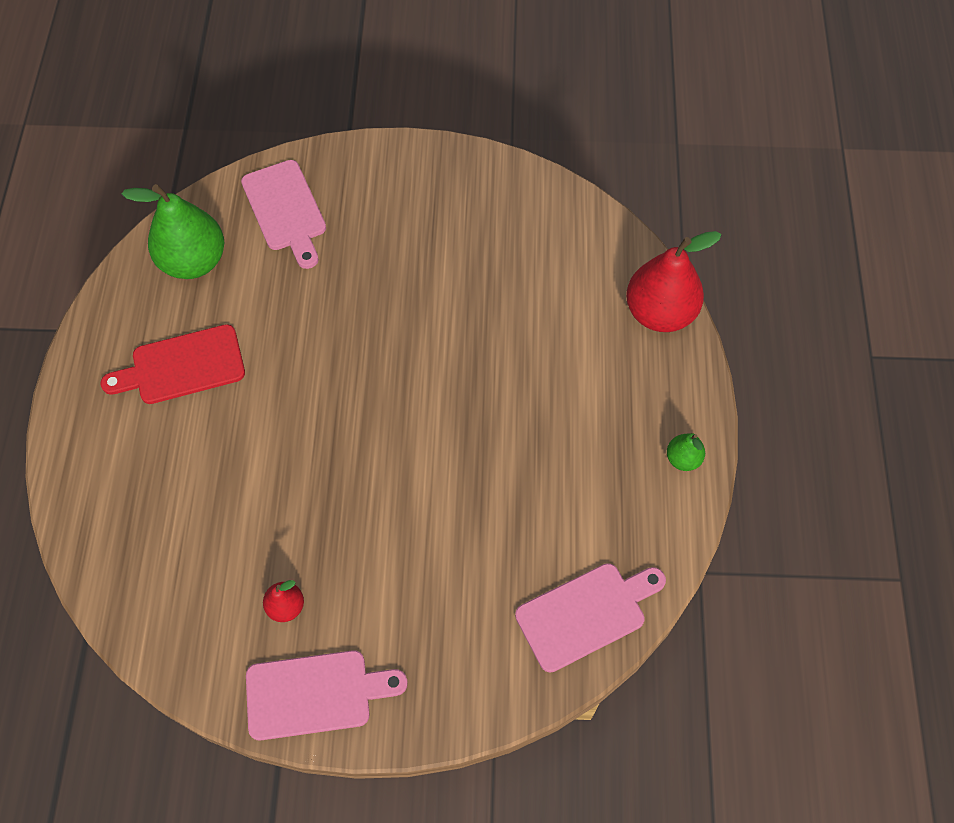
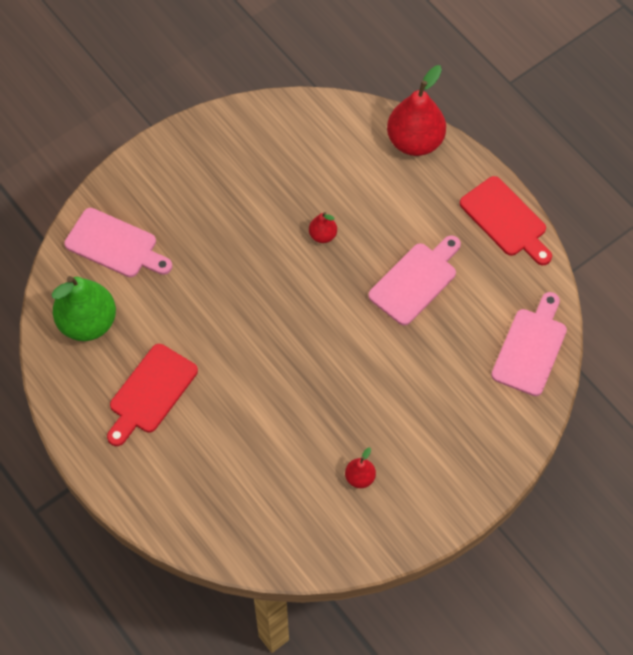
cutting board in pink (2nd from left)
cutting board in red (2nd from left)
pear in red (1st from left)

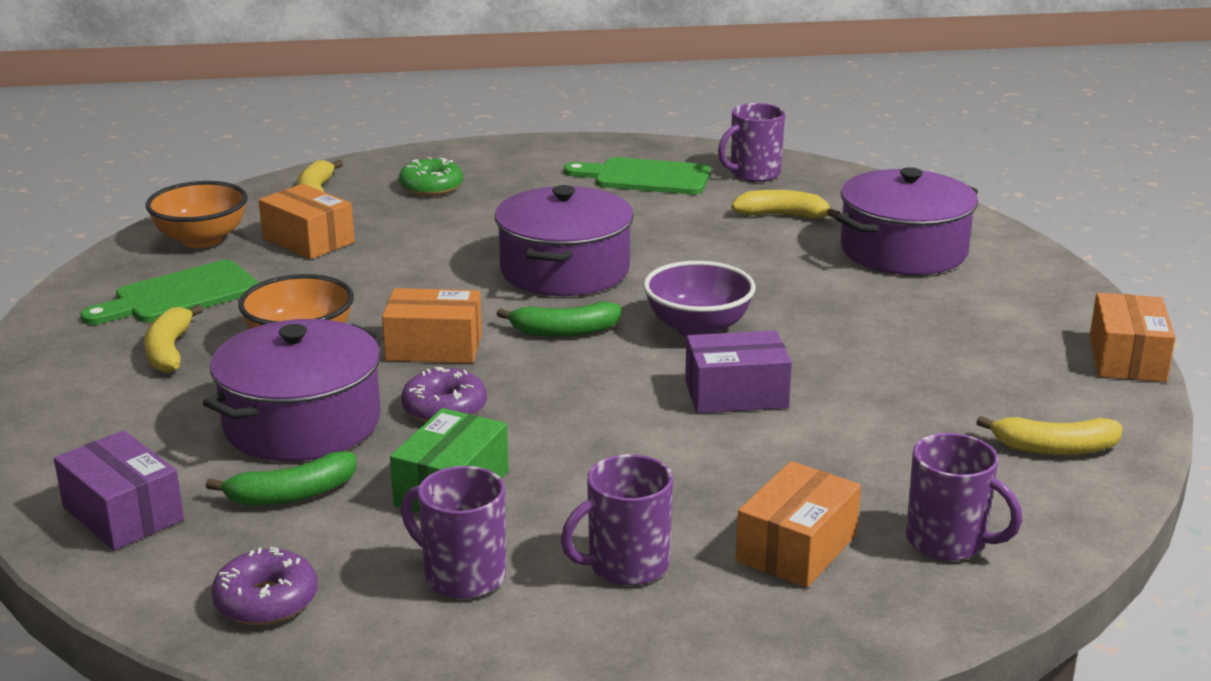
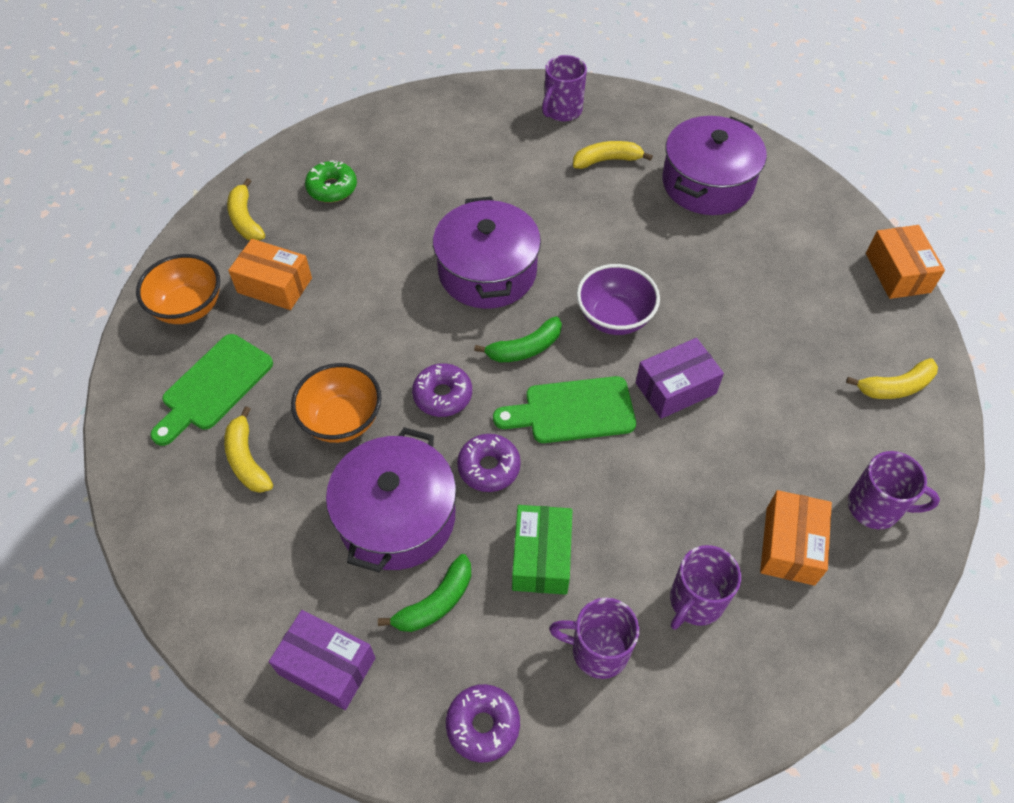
donut in purple (1st from left)
cutting board in green (2nd from left)

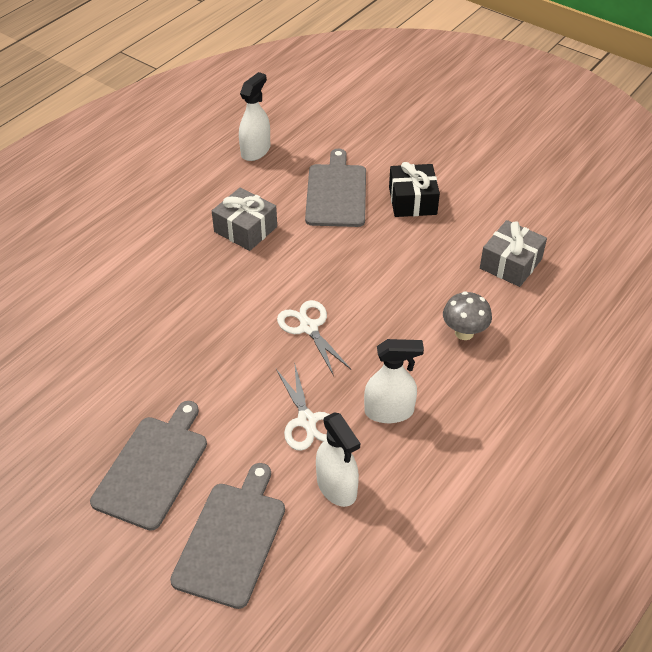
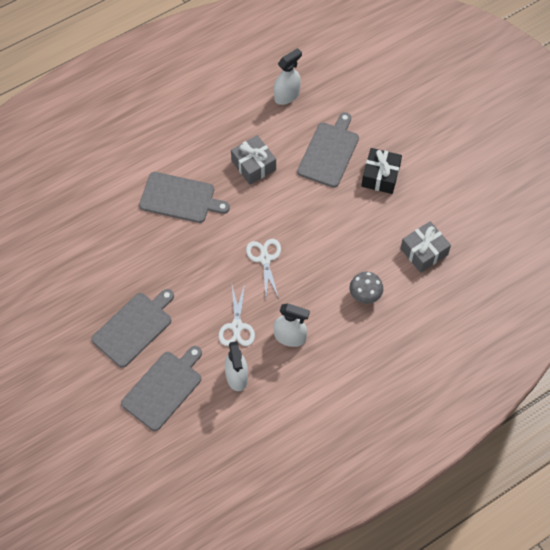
cutting board in grey (3rd from left)

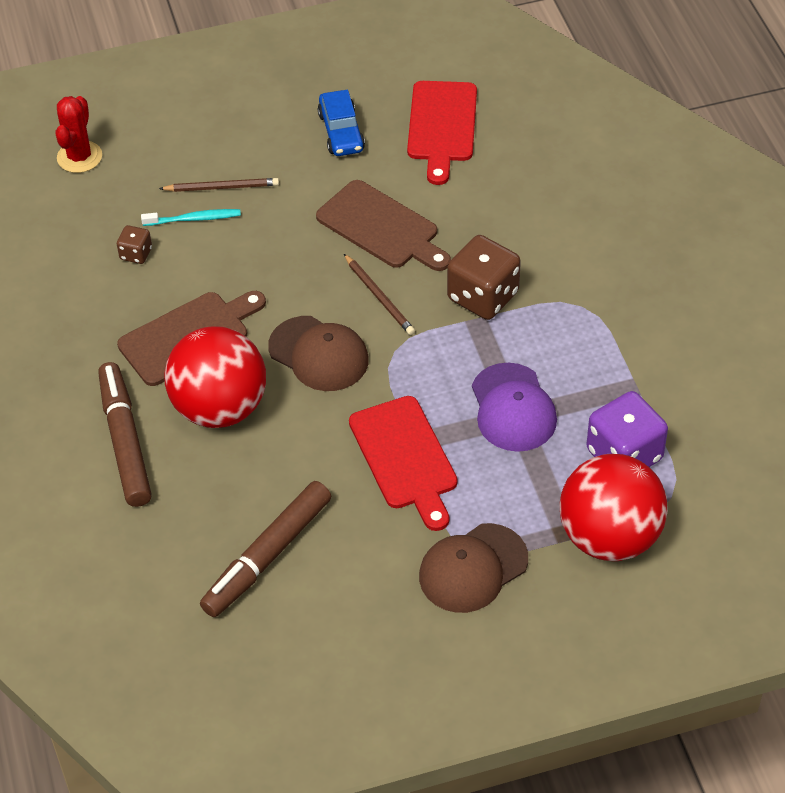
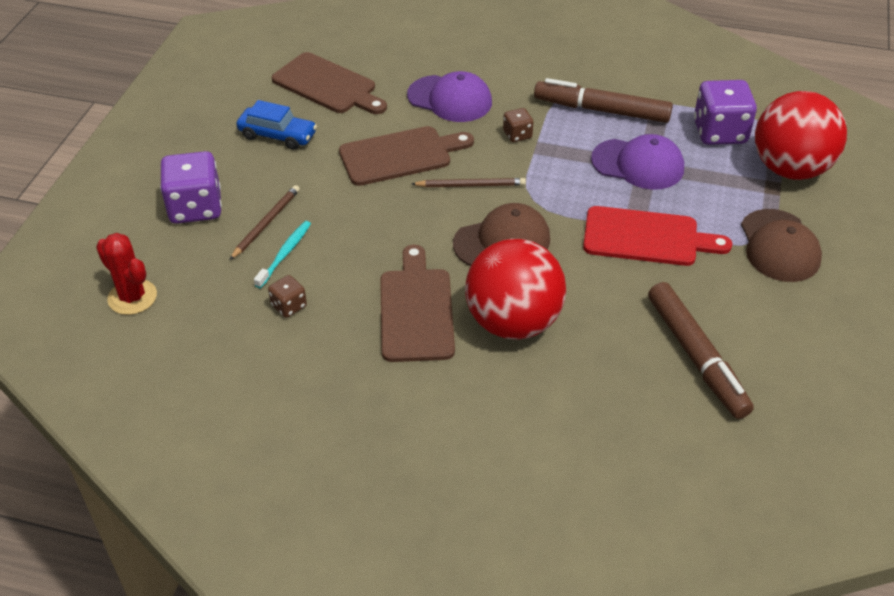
marker in brown (1st from left)
cutting board in brown (1st from left)
dice in brown (2nd from left)
dice in purple (1st from left)
cap in purple (1st from left)

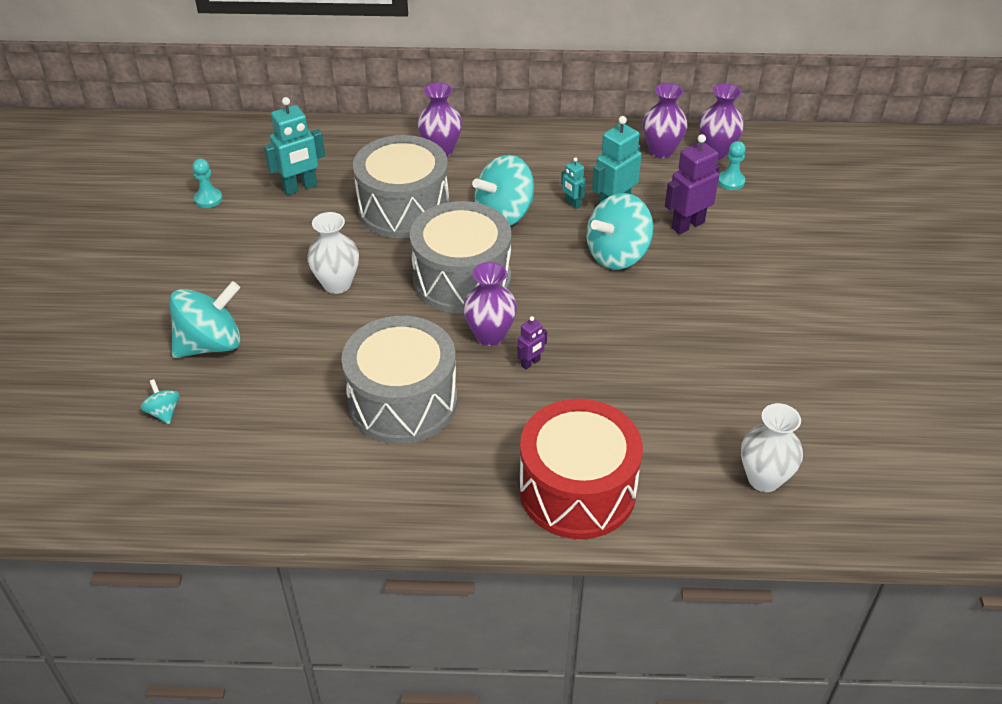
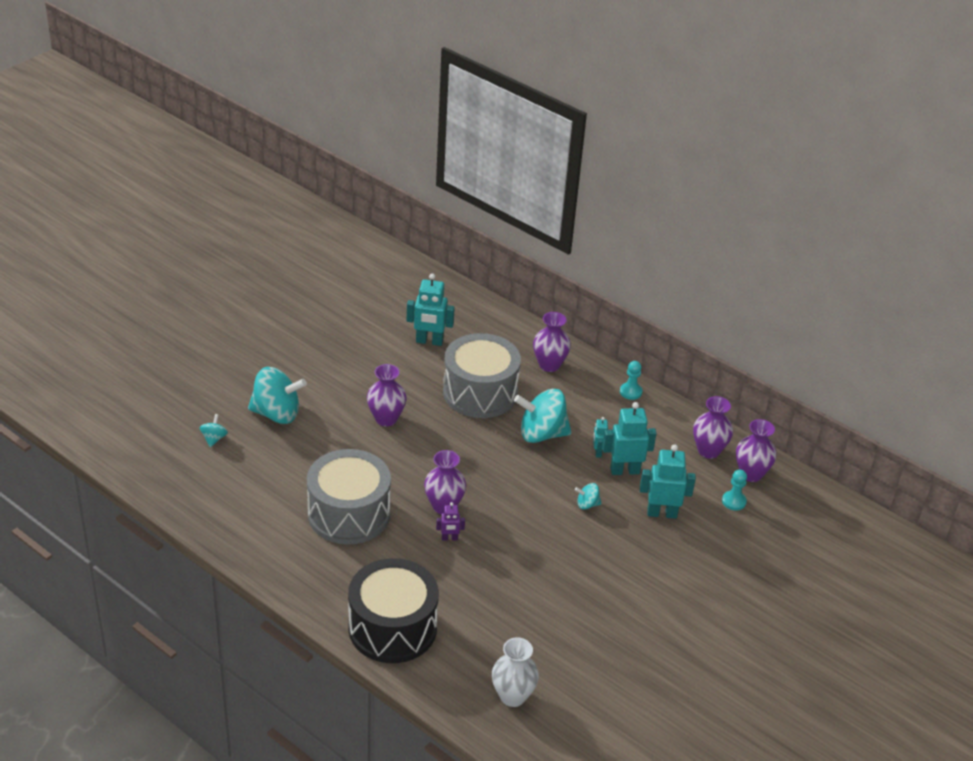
pawn in turquoise (1st from left)
vase in purple (1st from left)
drum in grey (3rd from left in the first image)
drum in black
spinning top in turquoise (4th from left)
robot in turquoise (4th from left)

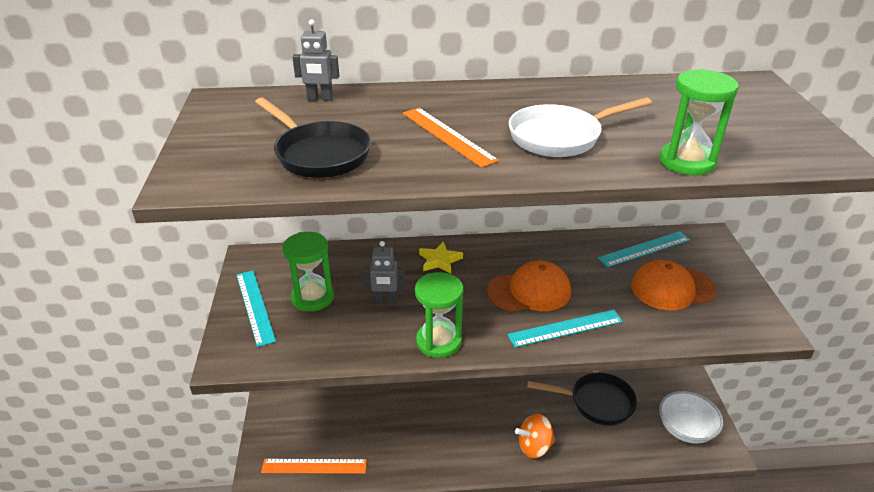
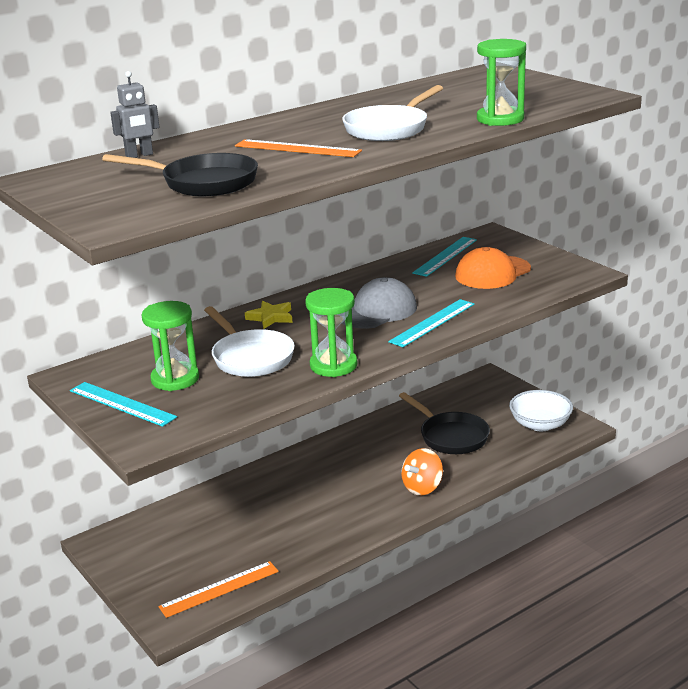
pan in white (1st from left)
cap in grey
pan in black (2nd from left)

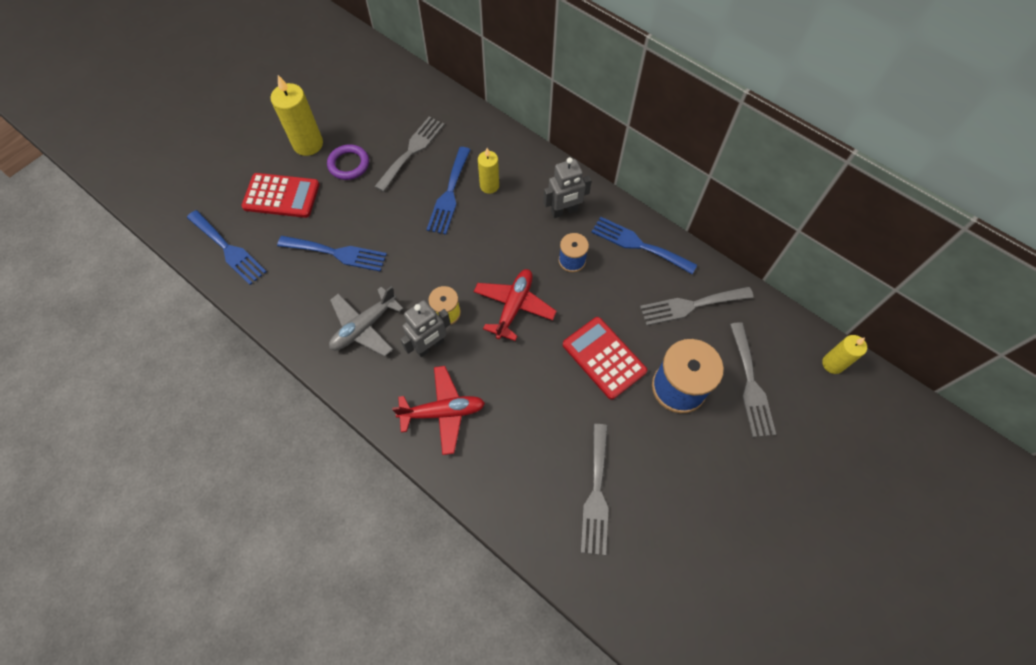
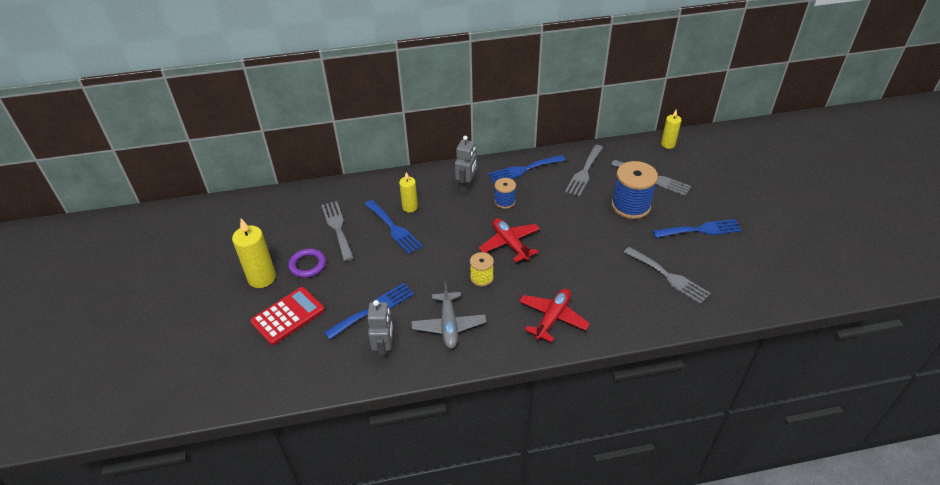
fork in blue (4th from left)
robot in grey (1st from left)
calculator in red (2nd from left in the first image)

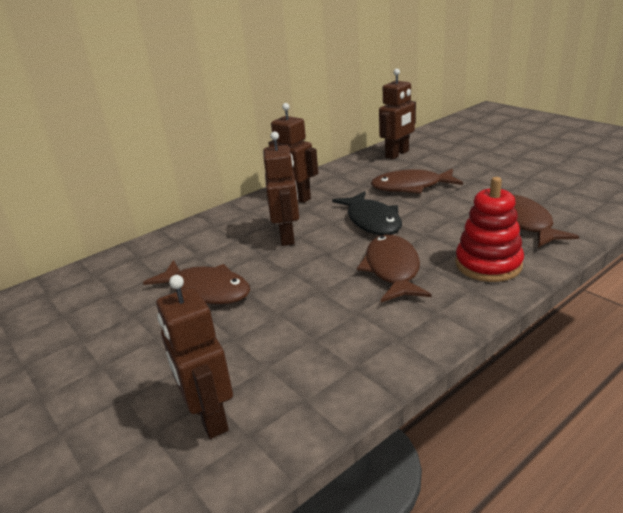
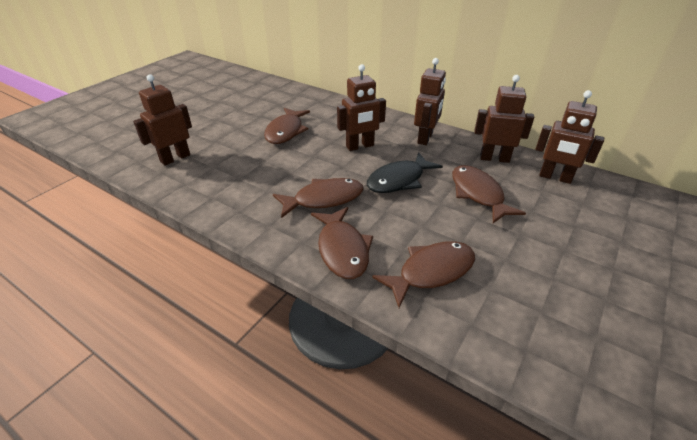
fish in brown (3rd from left)
robot in brown (4th from left)

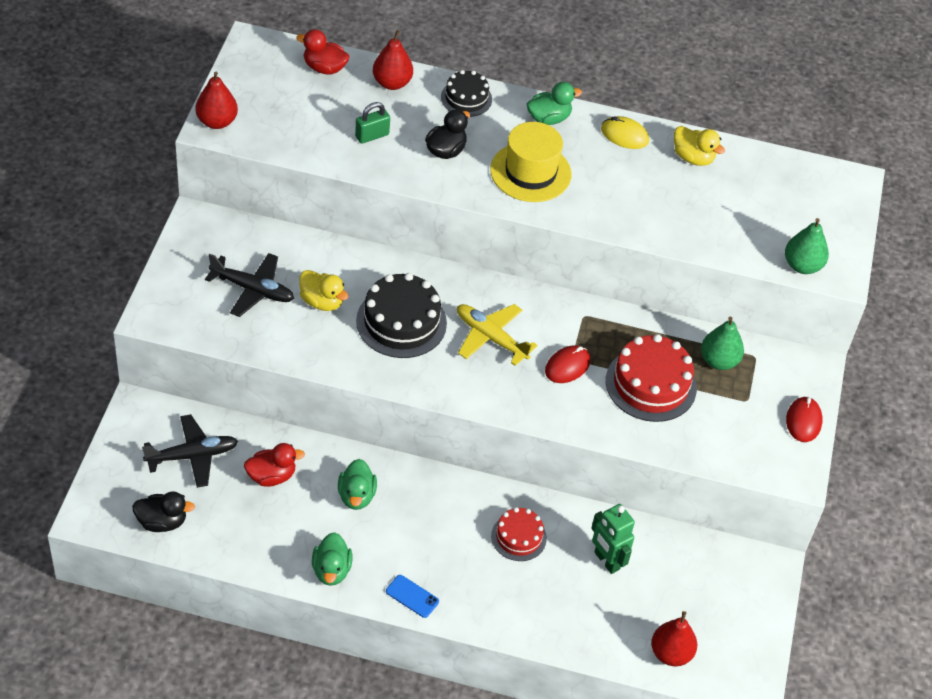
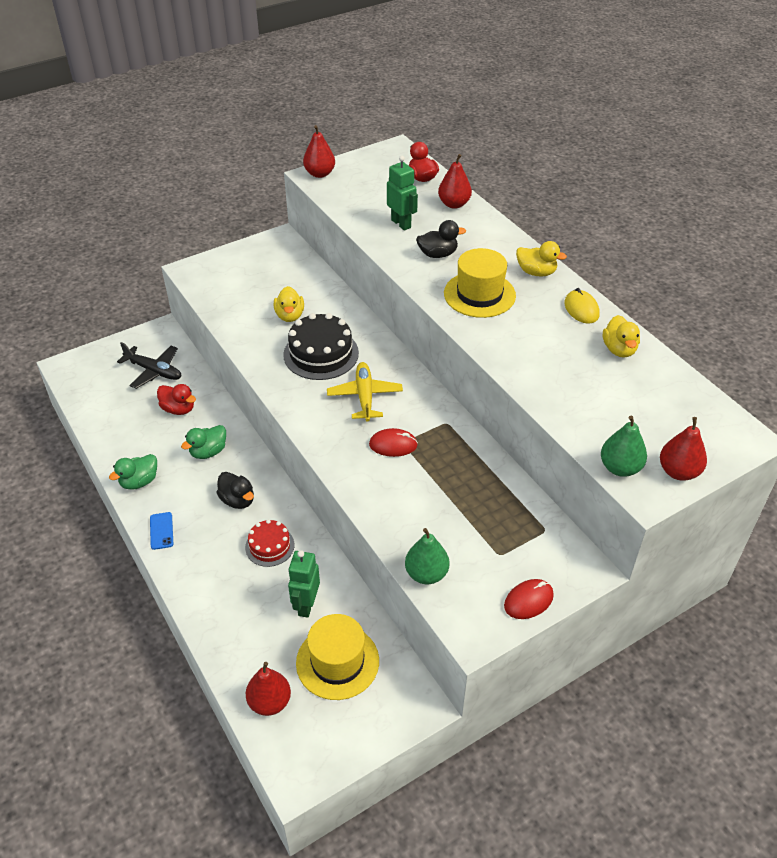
duck in black (1st from left)
plane in black (2nd from left in the first image)
robot in green (2nd from left)
cake in black (2nd from left in the first image)
duck in yellow (2nd from left)
cake in red (2nd from left in the first image)
pear in green (1st from left)
hat in yellow (1st from left)
pear in red (4th from left)

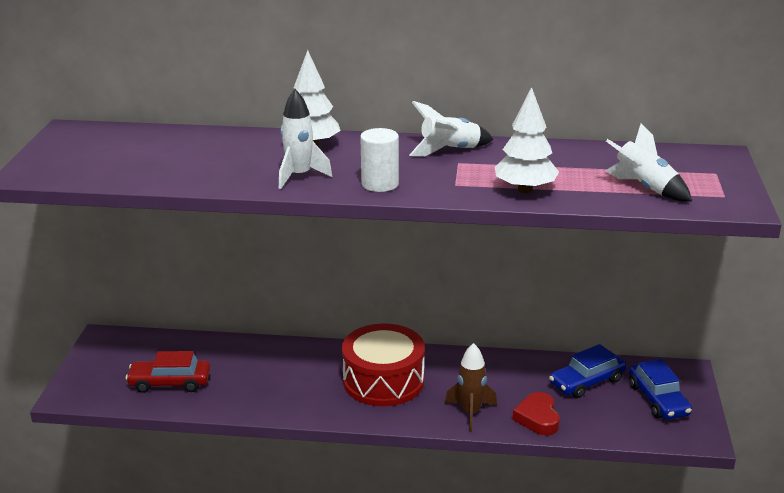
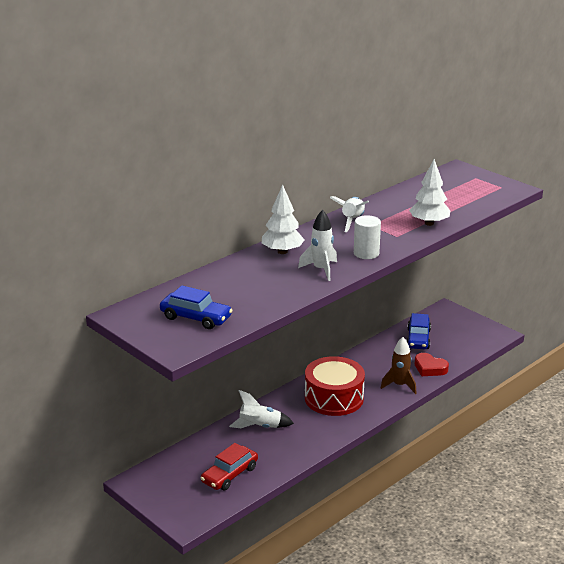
rocket in white (1st from left)
car in blue (1st from left)

